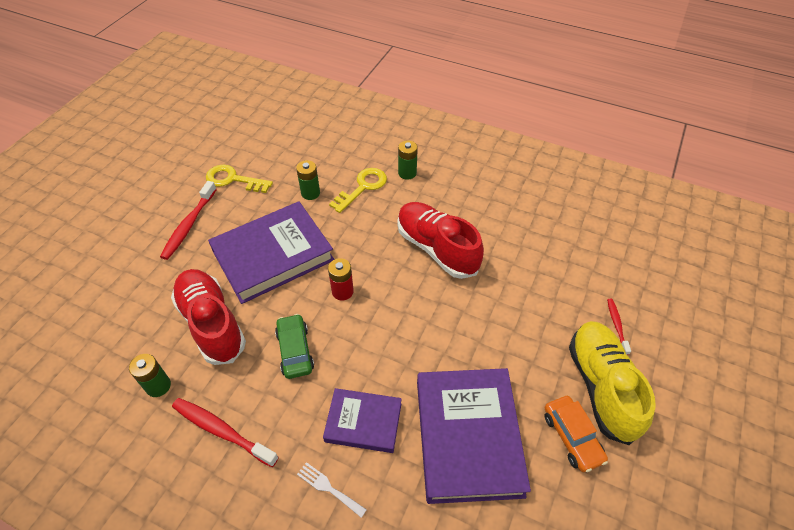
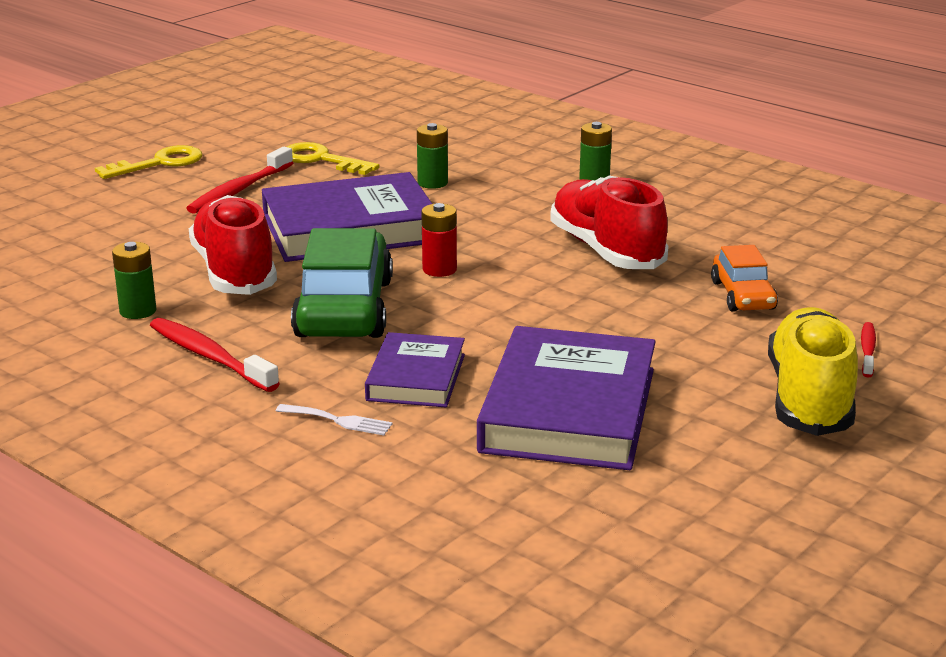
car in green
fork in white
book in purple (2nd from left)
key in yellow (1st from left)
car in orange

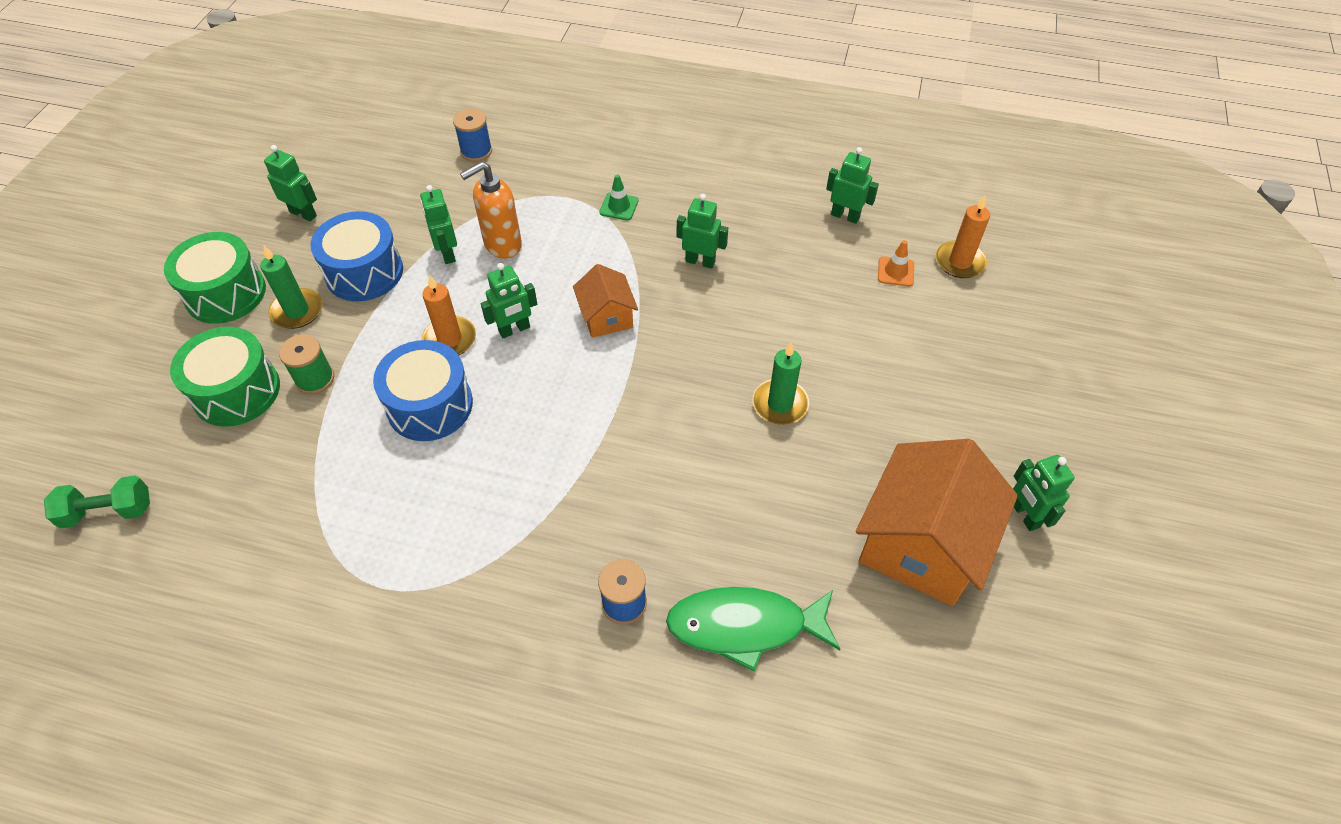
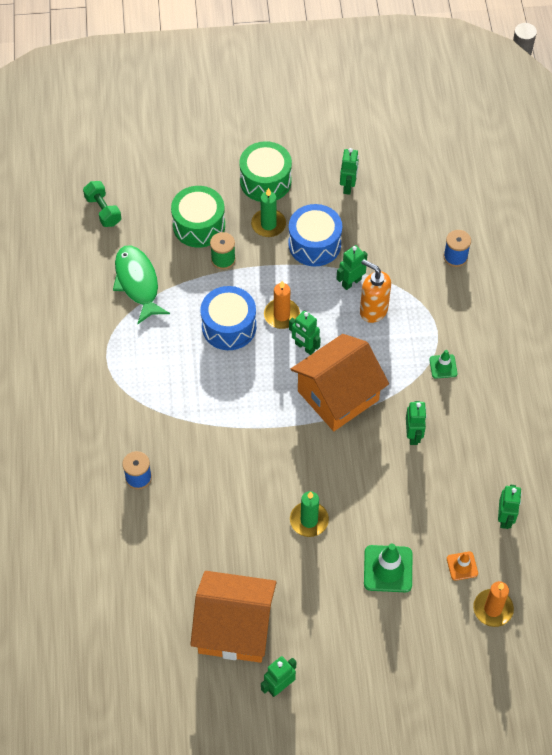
house in orange (2nd from left)
fish in green
traffic cone in green (1st from left)

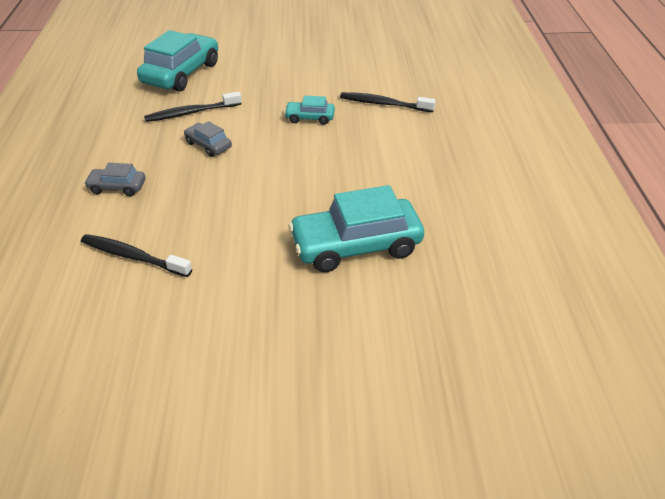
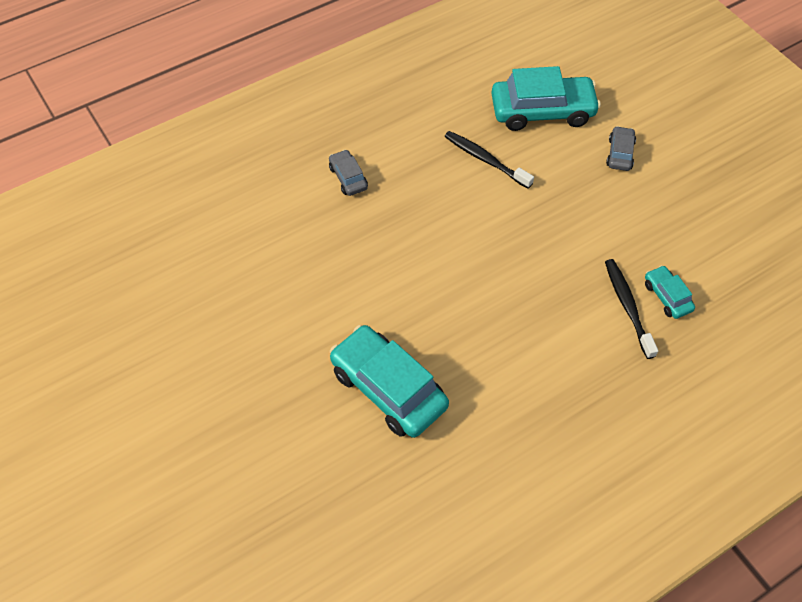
toothbrush in black (1st from left in the first image)
car in grey (2nd from left)
car in turquoise (3rd from left)

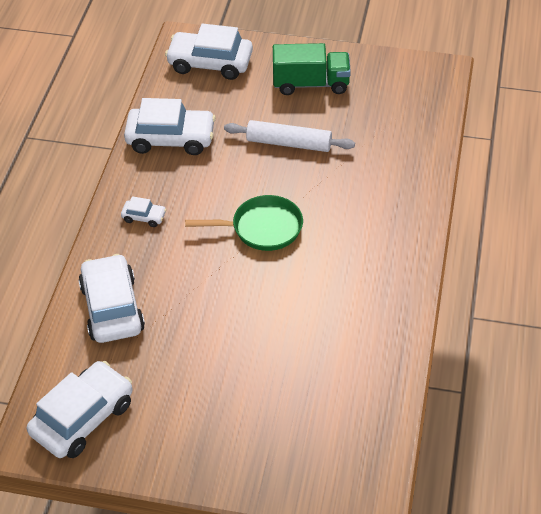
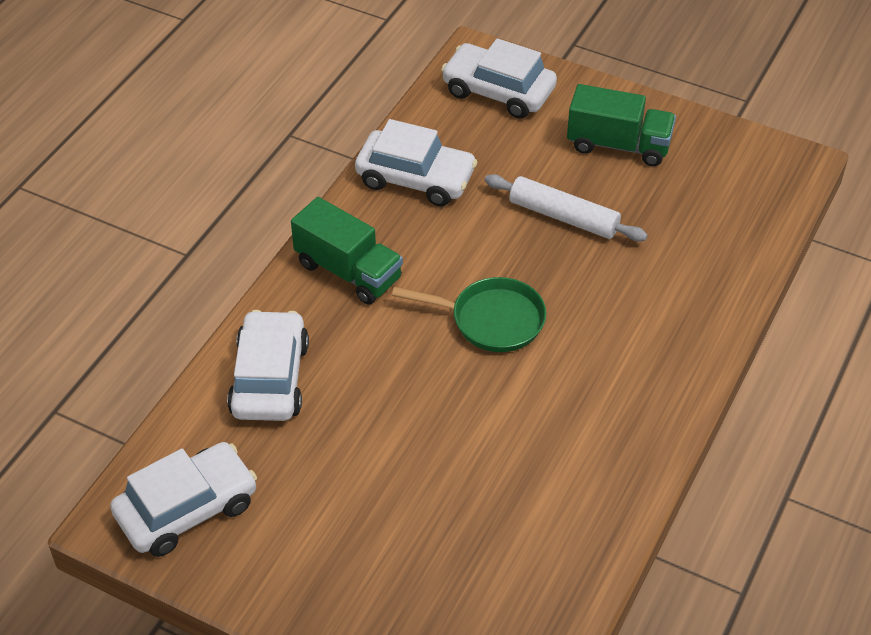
truck in green (1st from left)

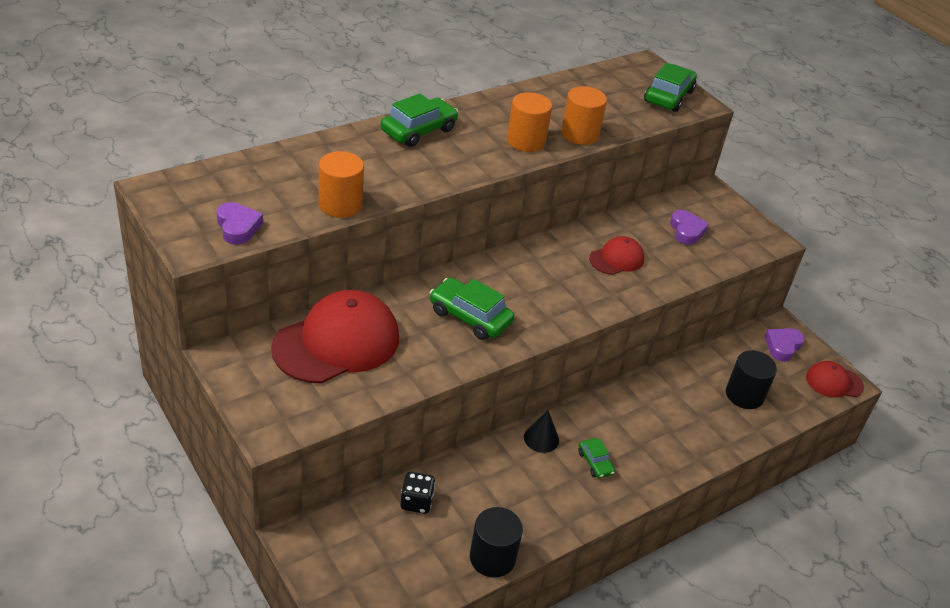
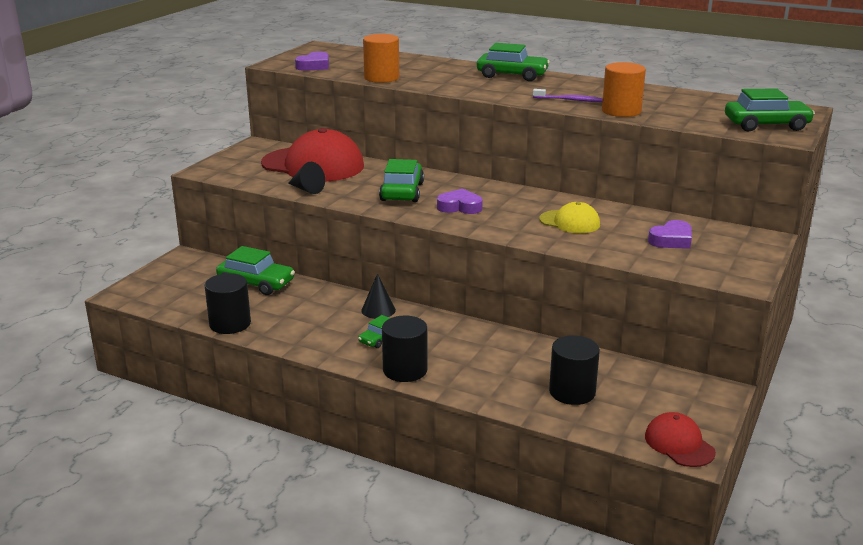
car in green (1st from left)
toothbrush in purple
cap in yellow
heart in purple (2nd from left)
cone in black (1st from left)
cylinder in black (2nd from left)

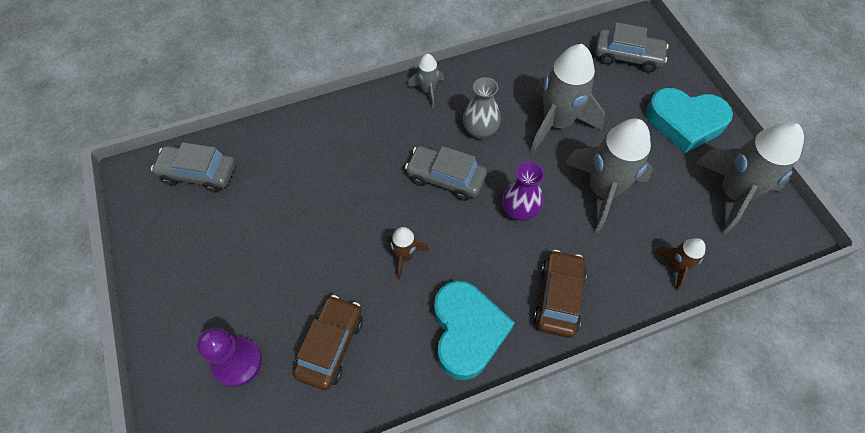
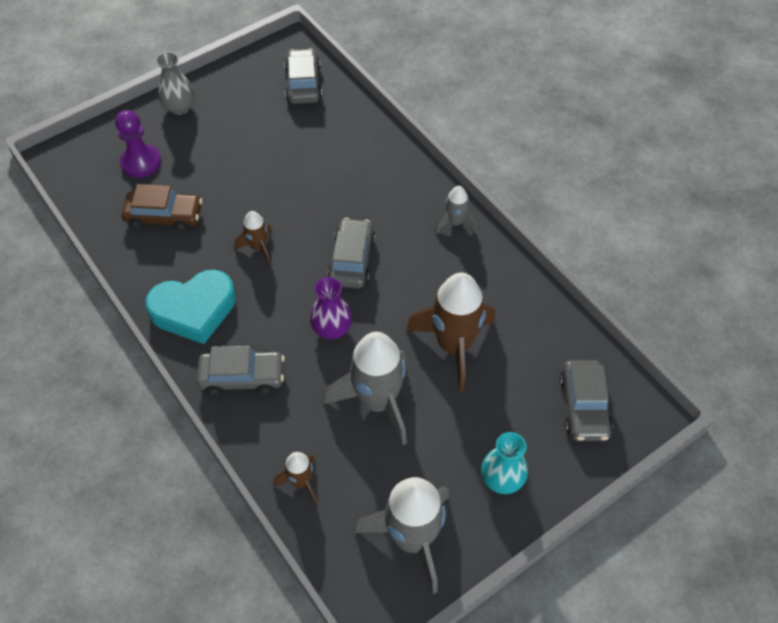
vase in grey
rocket in brown (3rd from left)
car in grey (1st from left)
vase in turquoise

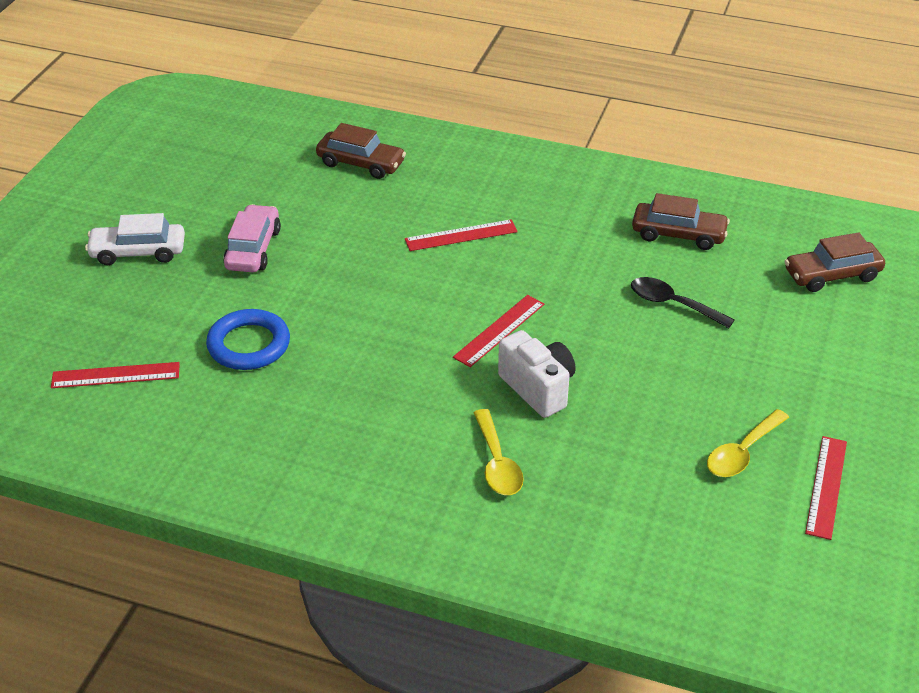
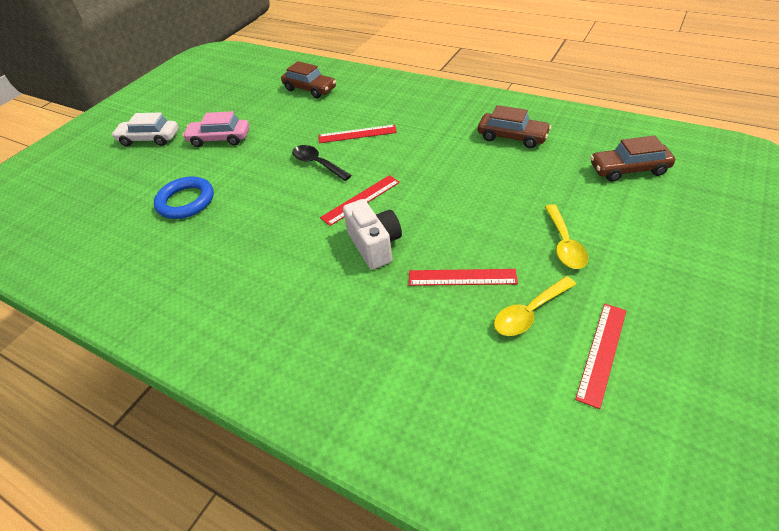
ruler in red (3rd from left)
car in pink
spoon in yellow (2nd from left)
spoon in black

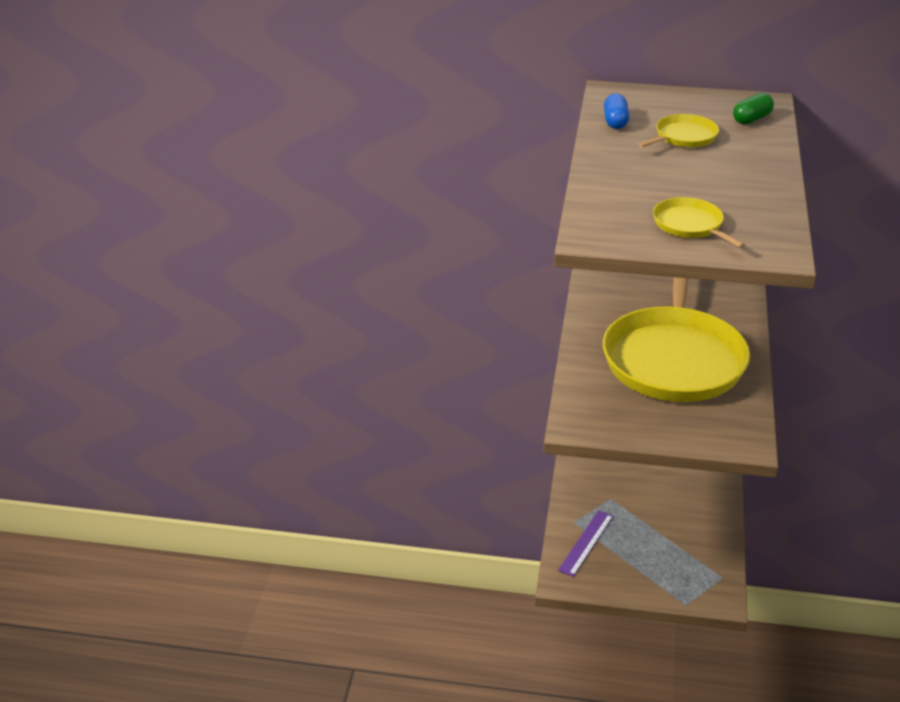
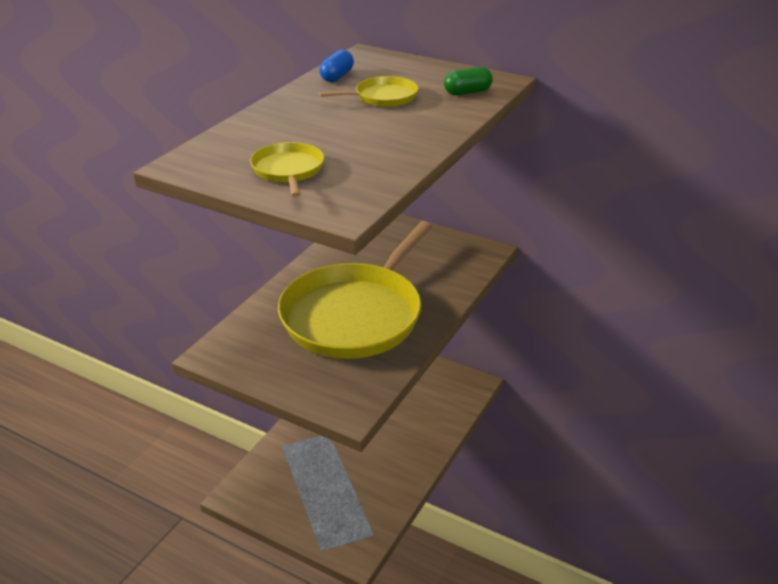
ruler in purple

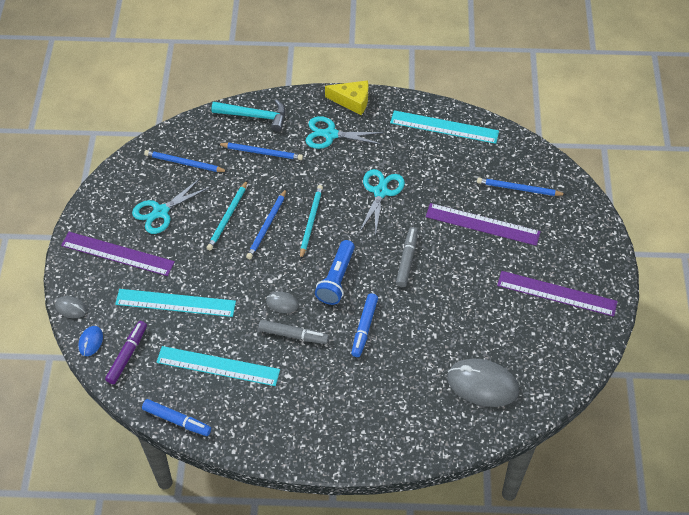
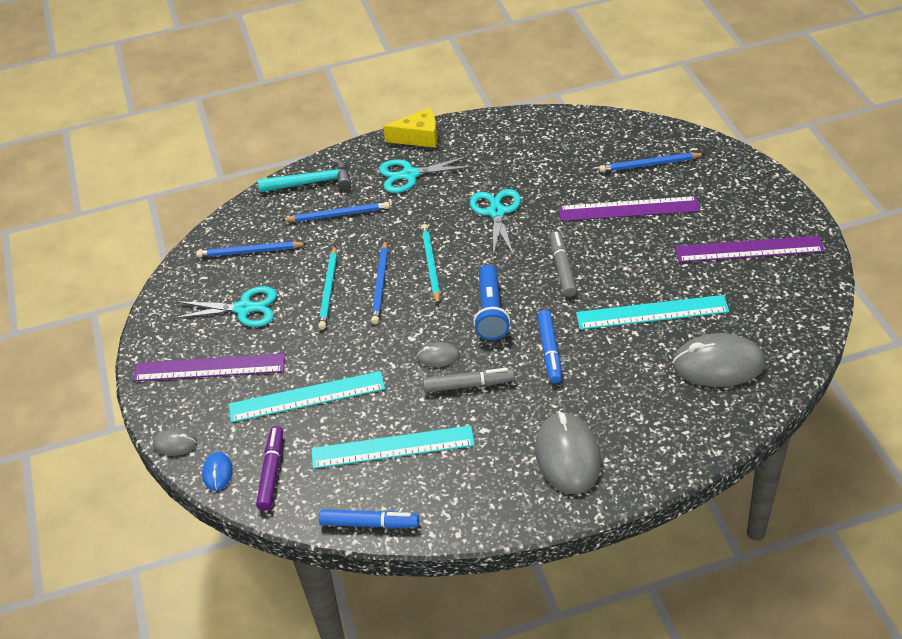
scissors in turquoise (1st from left)
ruler in turquoise (3rd from left)
mouse in grey (3rd from left)

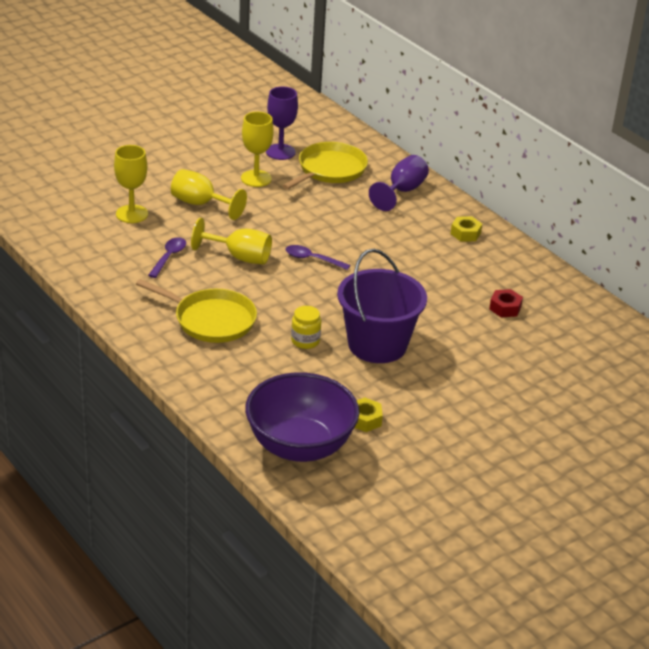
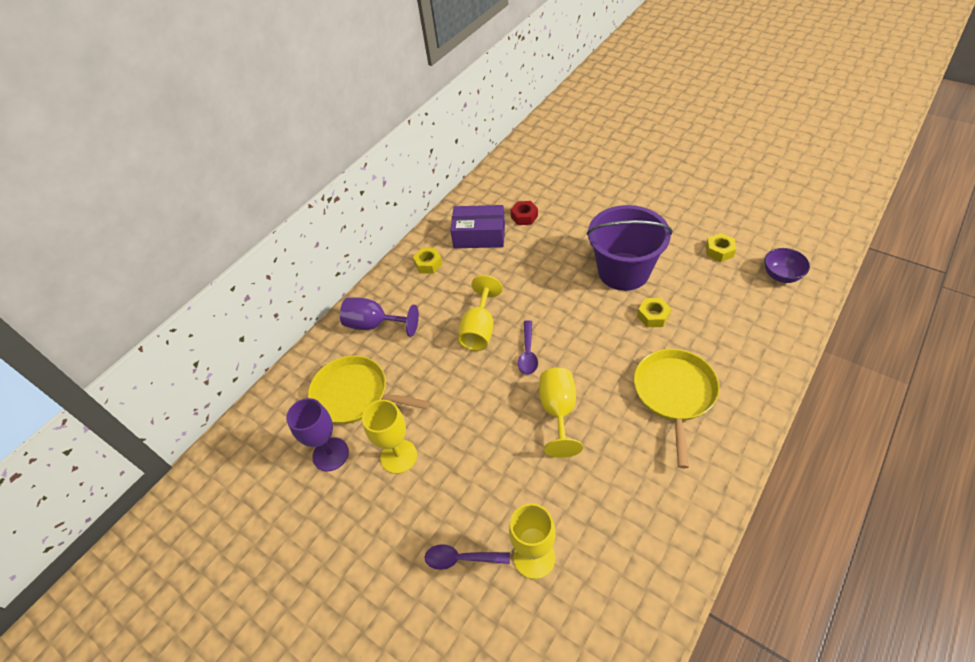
spoon in purple (1st from left)
goblet in yellow (2nd from left)
bowl in purple
nut in yellow (2nd from left)
box in purple

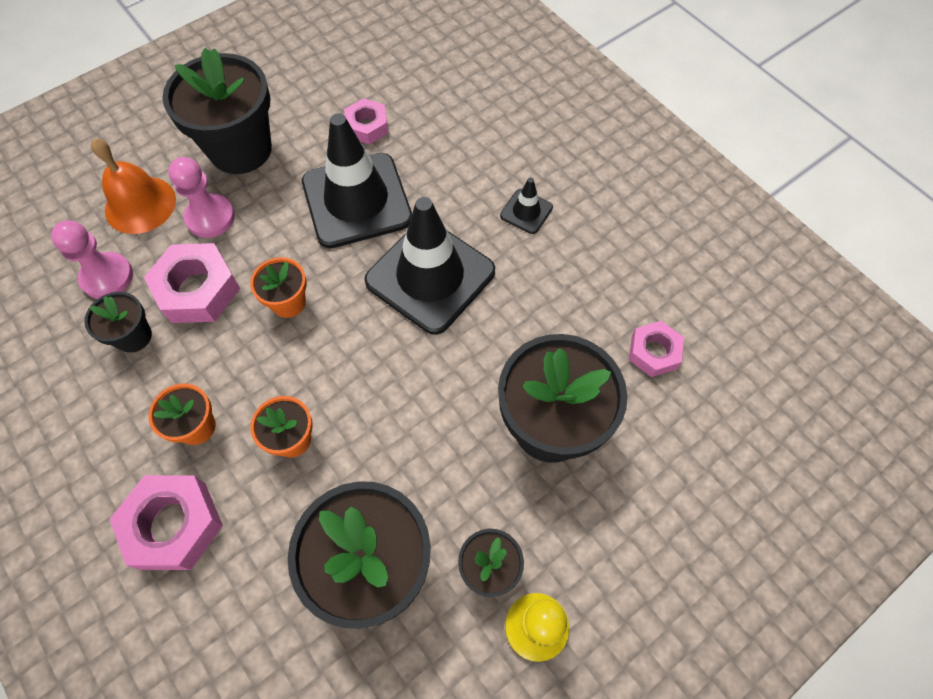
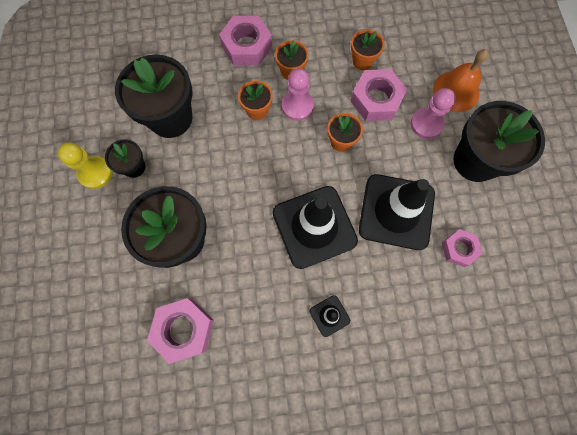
pawn in pink (1st from left)
flower pot in orange (4th from left)
nut in pink (1st from left)

